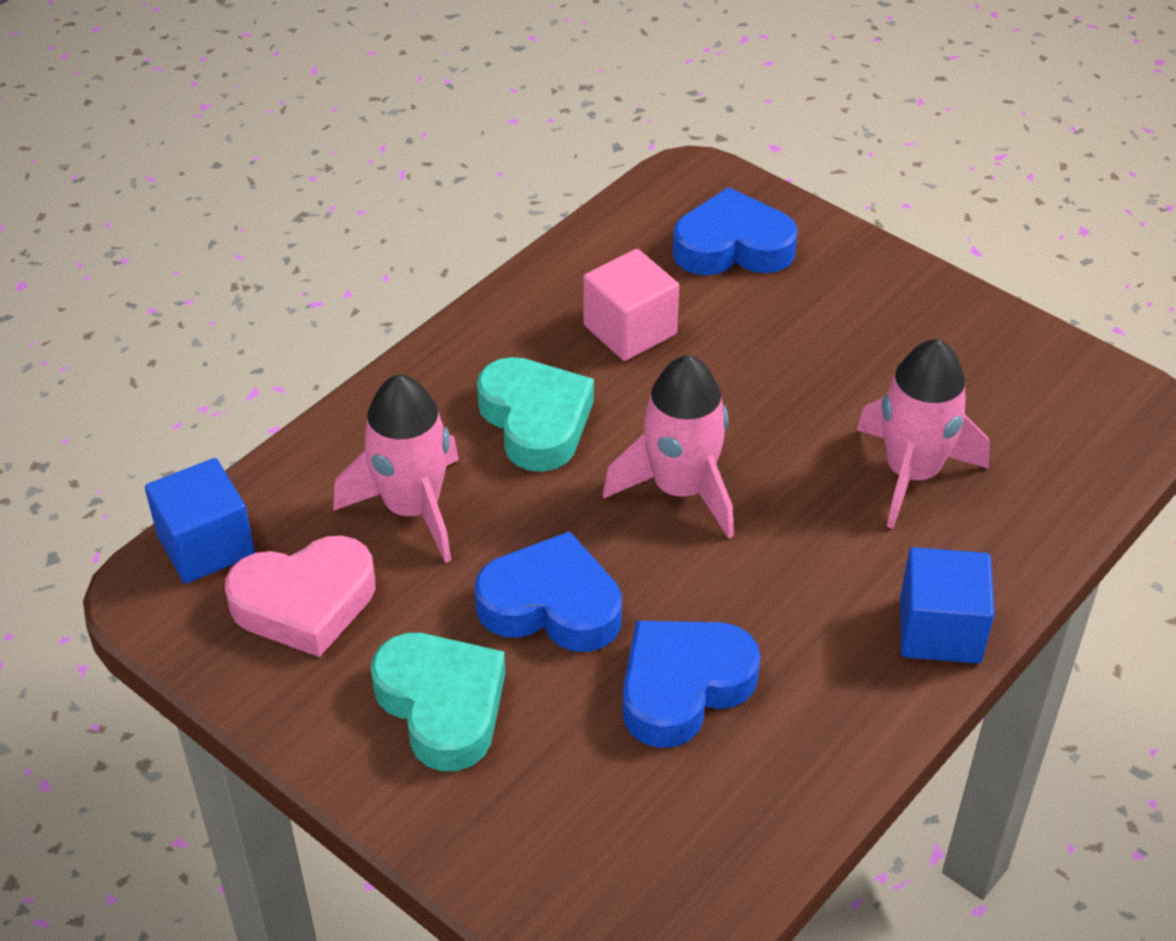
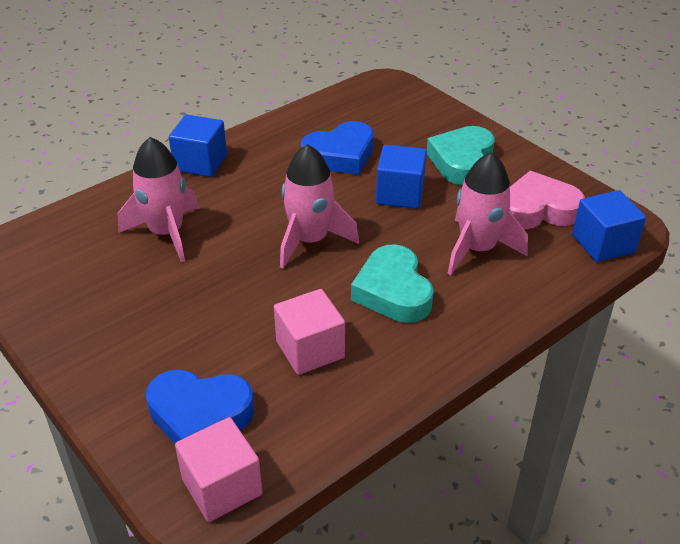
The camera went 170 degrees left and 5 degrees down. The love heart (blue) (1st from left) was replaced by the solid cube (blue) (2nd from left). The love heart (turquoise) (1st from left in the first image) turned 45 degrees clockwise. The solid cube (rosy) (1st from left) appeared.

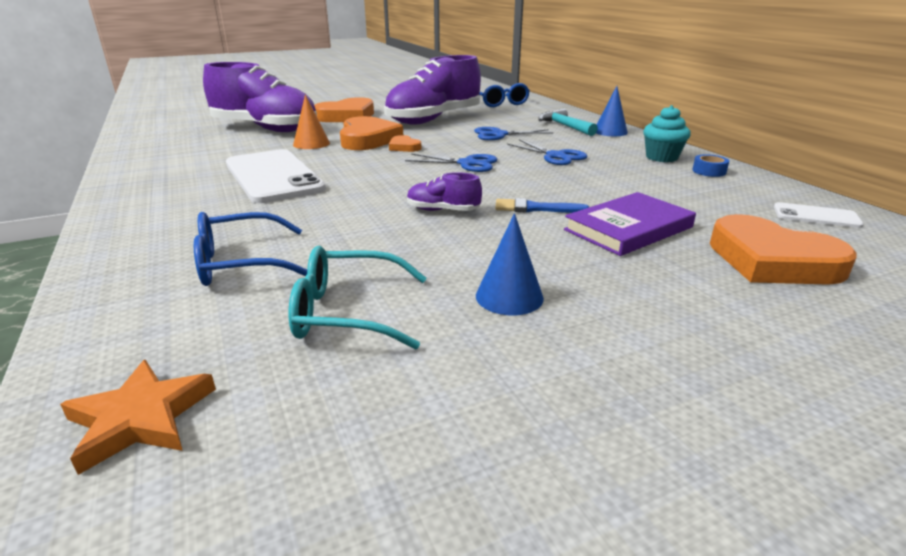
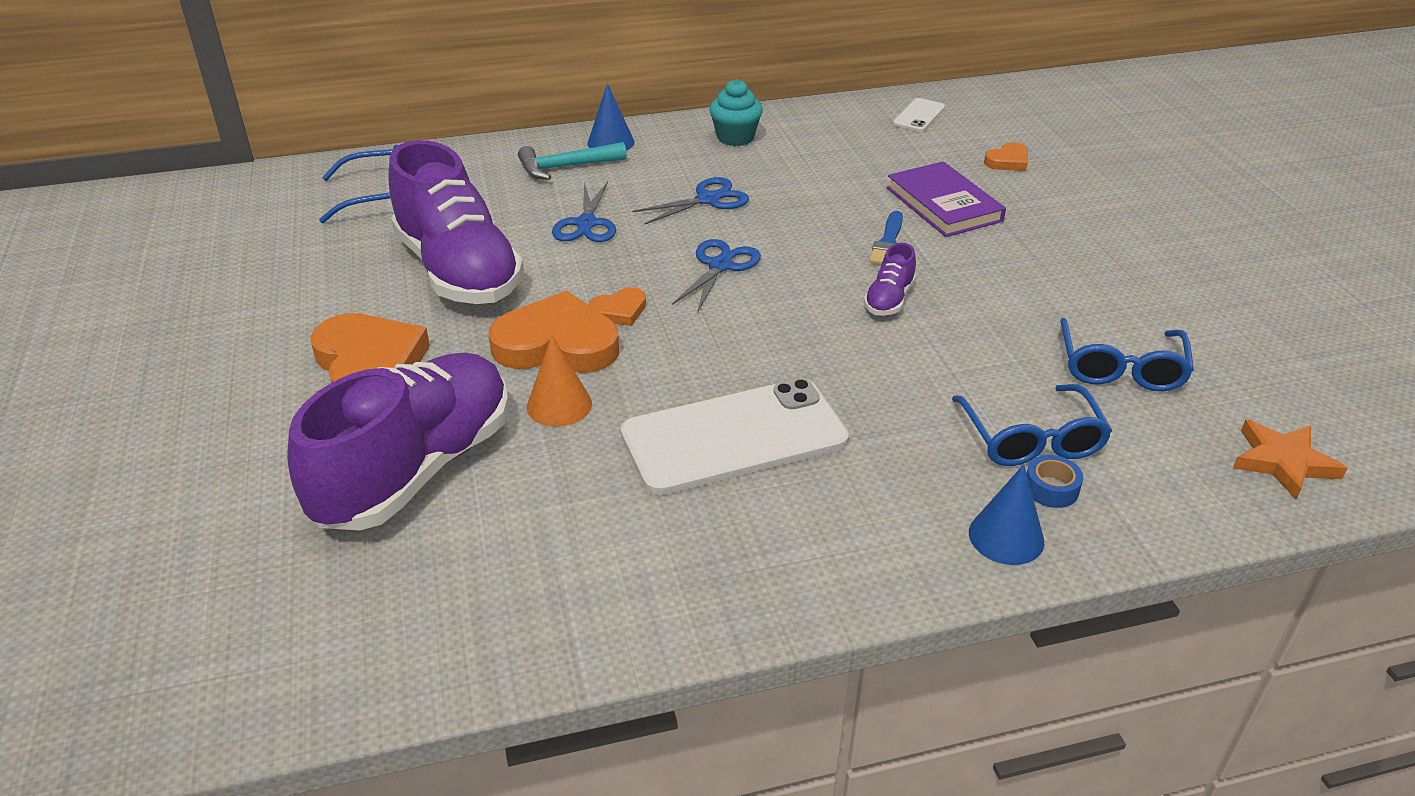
The camera went 80 degrees left and 10 degrees up. The roll of tape (blue) moved. The cone shape (blue) (1st from left in the first image) moved. The love heart (orange) (4th from left) changed to 0.49 times the size. The eyeglasses (turquoise) became the eyeglasses (blue) (3rd from left).

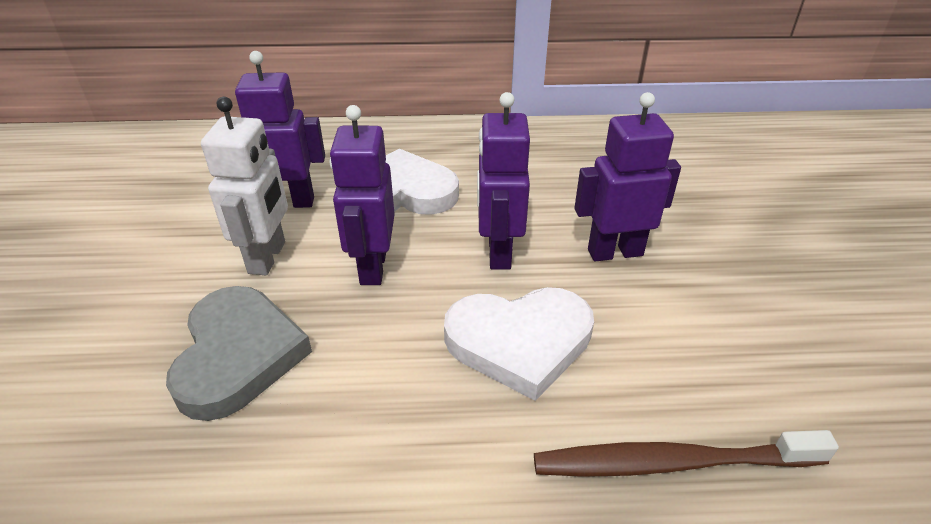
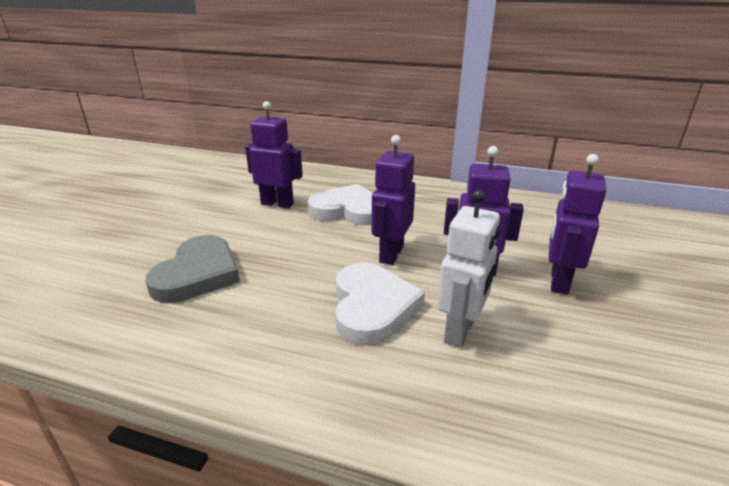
The camera went 20 degrees right and 10 degrees down. The robot figure (white) moved. The robot figure (violet) (2nd from left in the first image) moved. The love heart (white) (2nd from left) turned 105 degrees counterclockwise. The toothbrush (brown) disappeared.

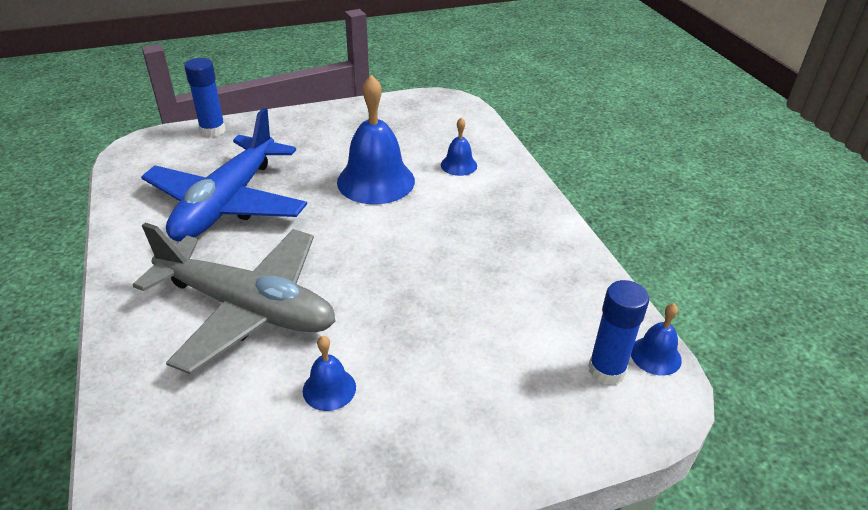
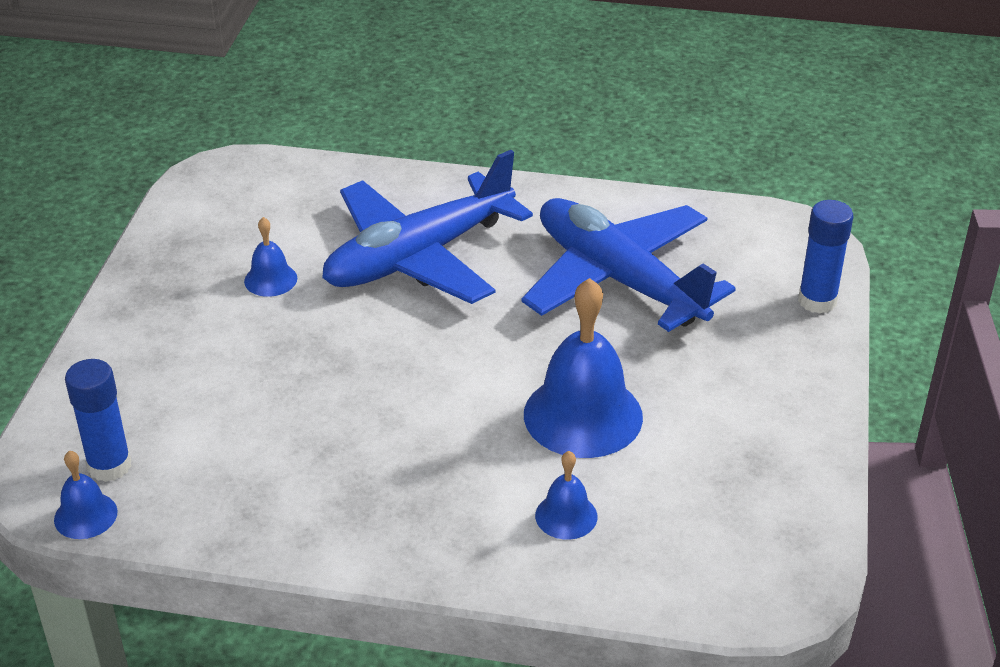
The camera went 120 degrees right and 0 degrees up. The plane (ash-grey) became the plane (blue) (1st from left).

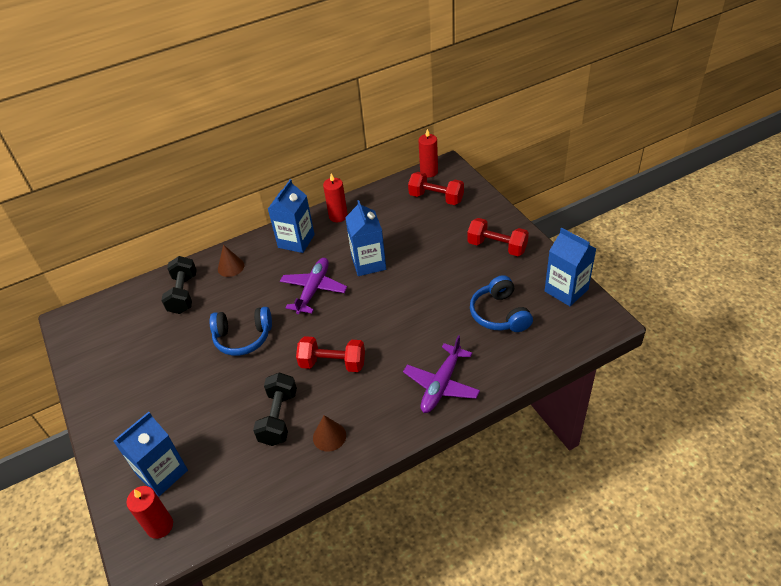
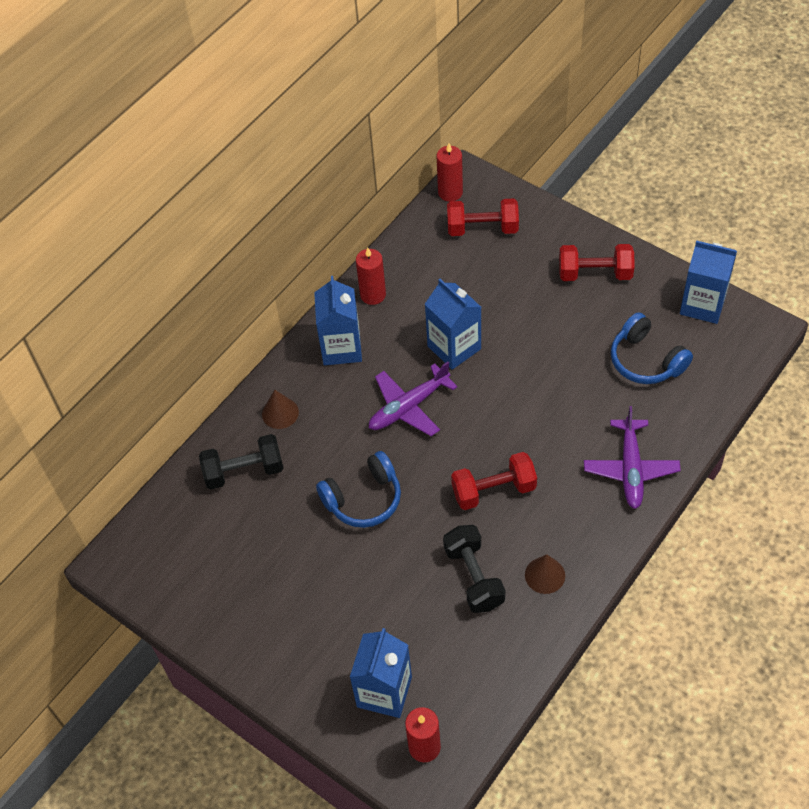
The camera went 25 degrees left and 10 degrees up. The hand weight (jet-black) (1st from left) turned 75 degrees counterclockwise. The plane (violet) (1st from left) turned 120 degrees counterclockwise.

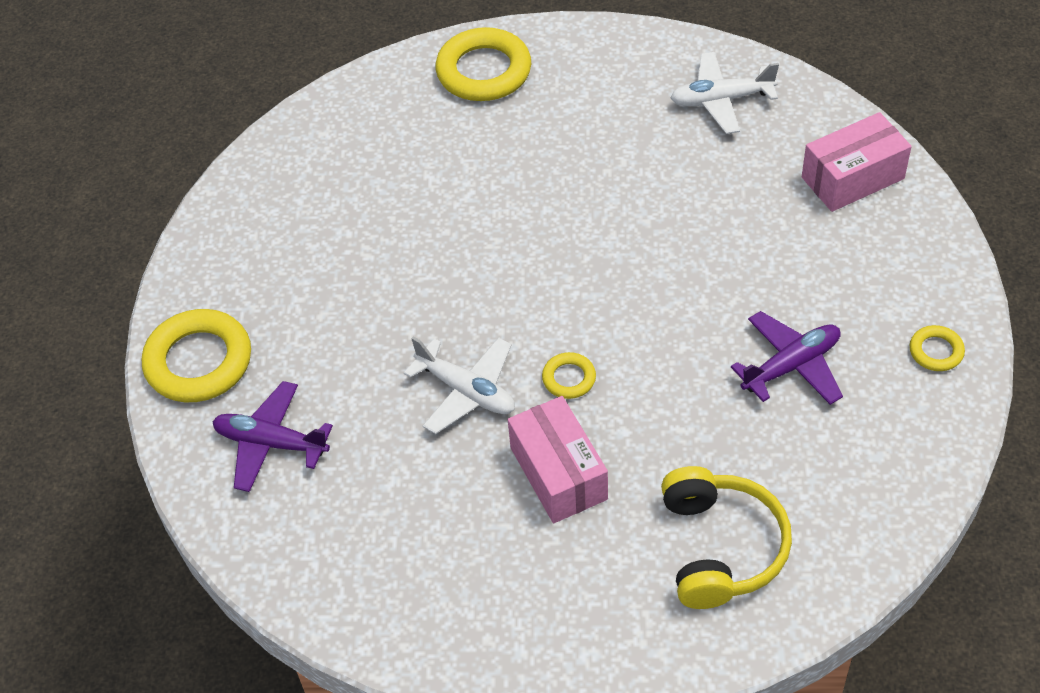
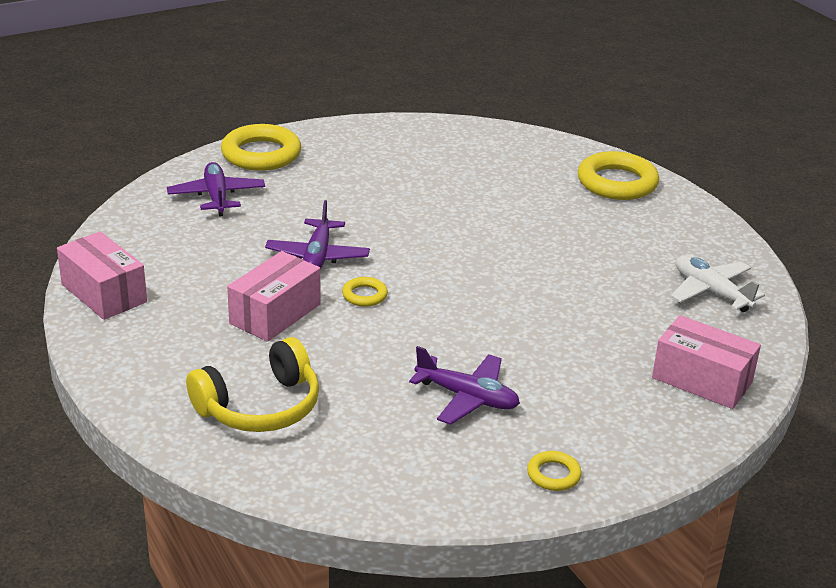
The camera went 55 degrees right and 20 degrees down. The plane (white) (1st from left) became the plane (violet) (2nd from left). The box (rosy) (1st from left) appeared.

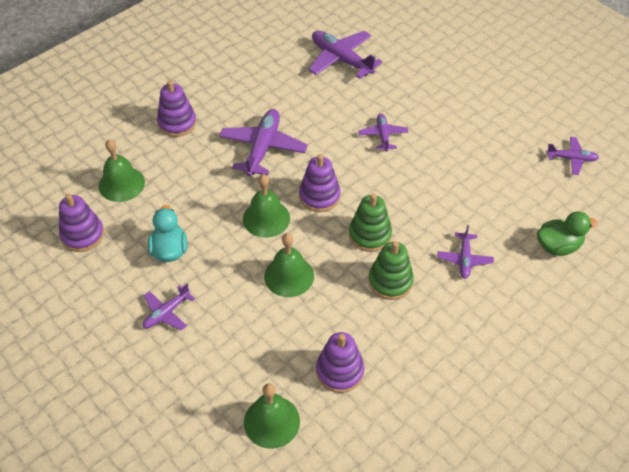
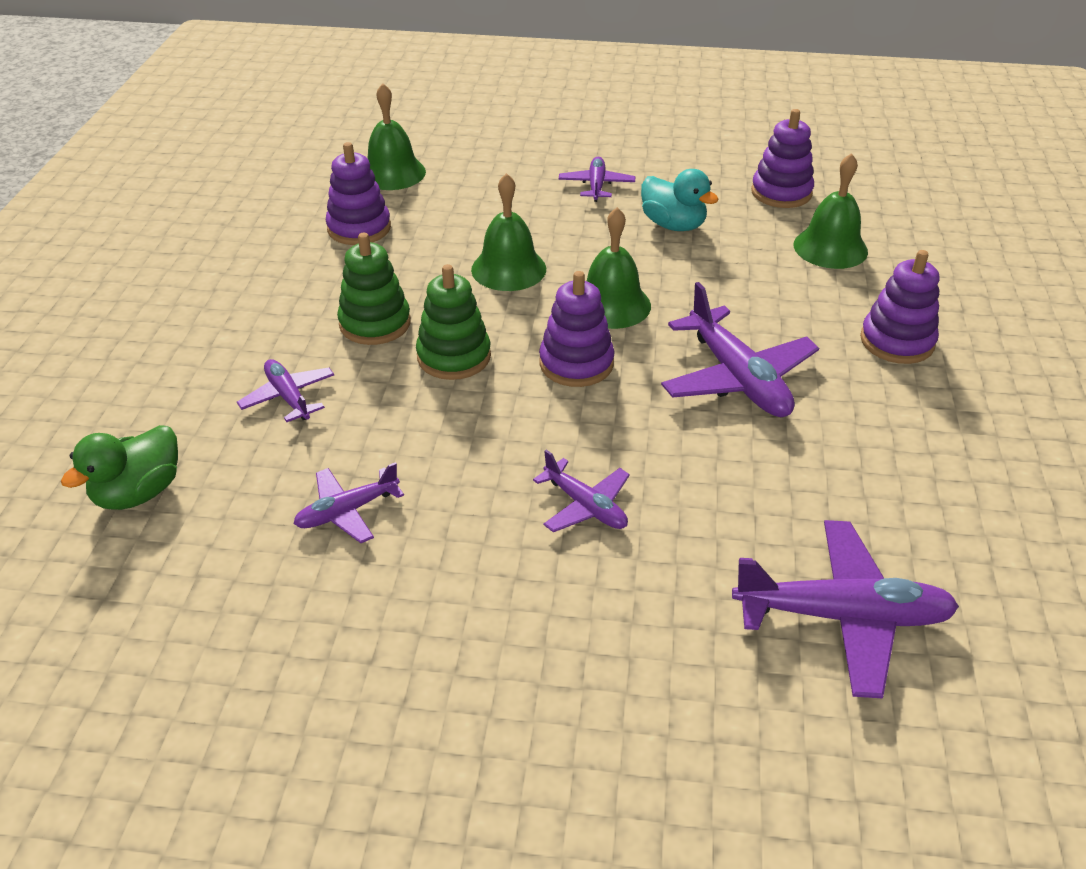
The camera went 140 degrees right and 10 degrees down. The plane (violet) (6th from left in the first image) moved.

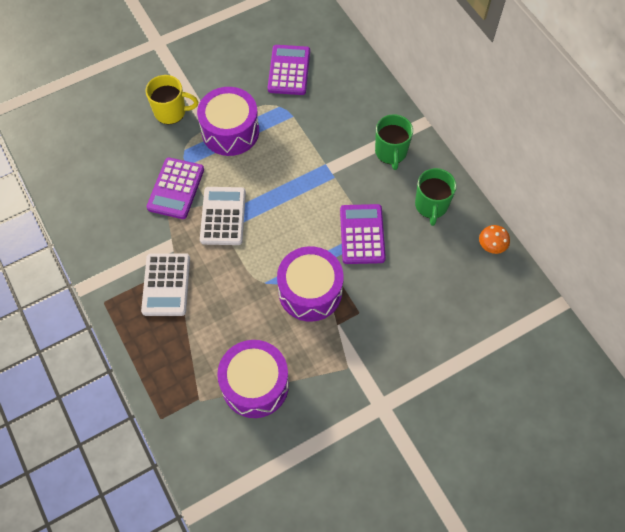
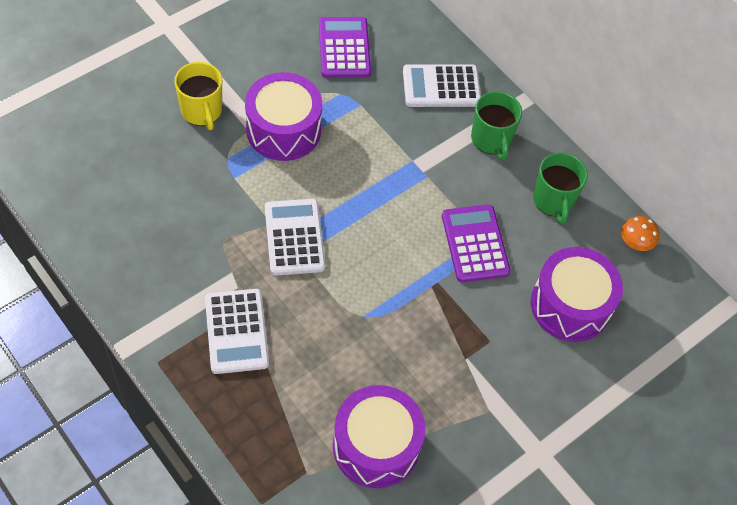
The camera went 15 degrees left and 5 degrees down. The mug (yellow) turned 75 degrees clockwise. The pocket calculator (violet) (1st from left) disappeared. The drum (violet) (3rd from left) moved. The pocket calculator (white) (3rd from left) appeared.

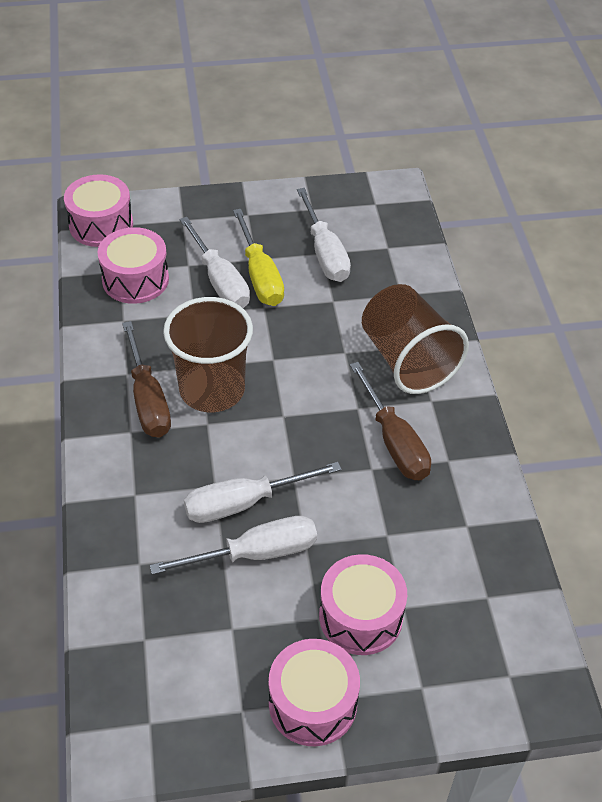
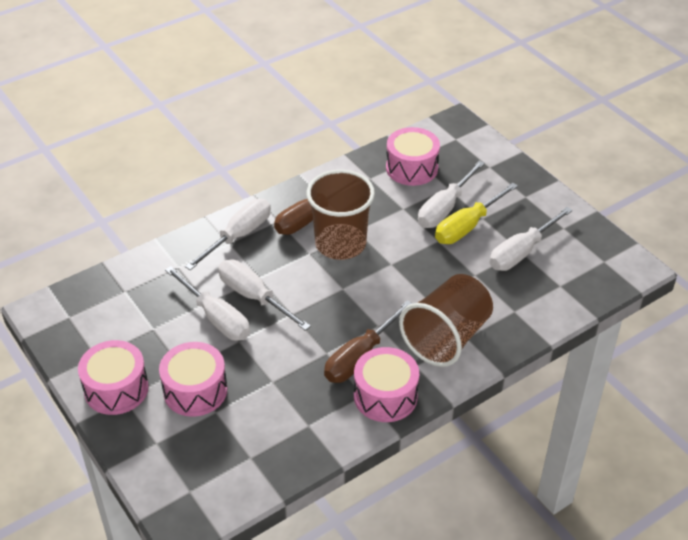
The camera went 65 degrees right and 5 degrees down. The drum (rosy) (1st from left in the first image) moved. The hand screwdriver (white) (2nd from left) appeared.

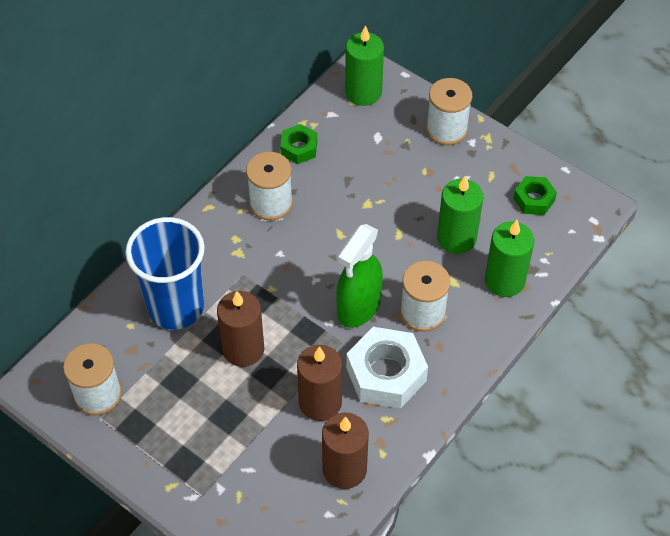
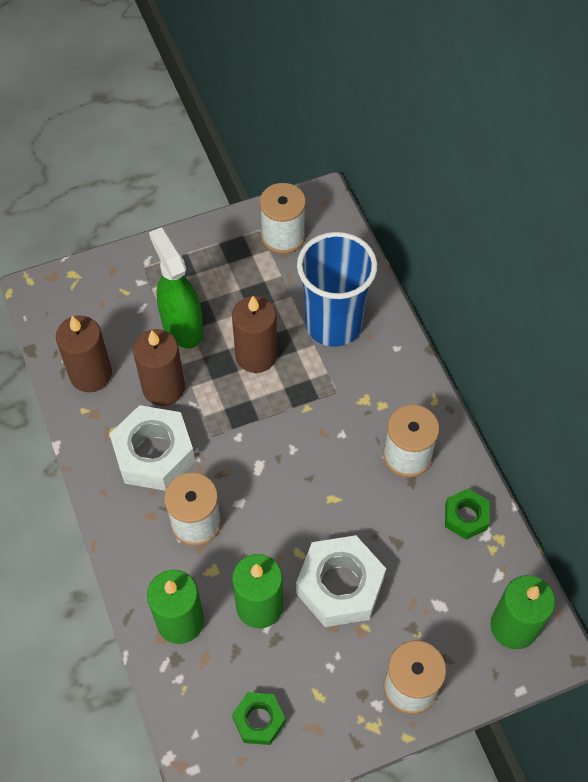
The camera went 120 degrees right and 5 degrees up. The spray bottle (emerald) moved. The hexagon nut (white) (2nd from left) appeared.

